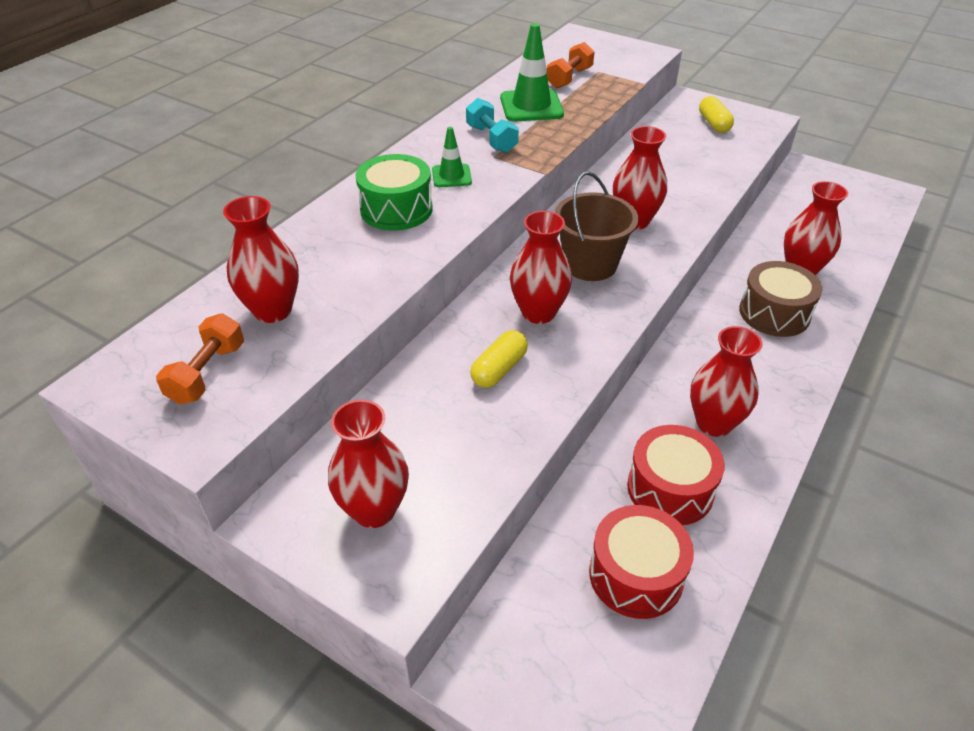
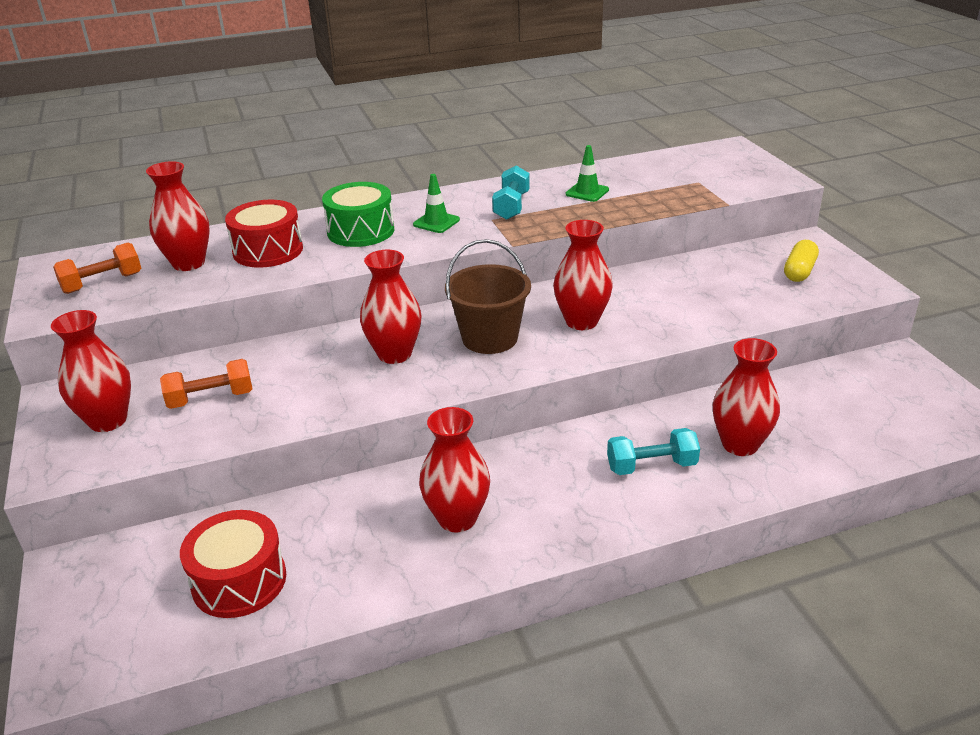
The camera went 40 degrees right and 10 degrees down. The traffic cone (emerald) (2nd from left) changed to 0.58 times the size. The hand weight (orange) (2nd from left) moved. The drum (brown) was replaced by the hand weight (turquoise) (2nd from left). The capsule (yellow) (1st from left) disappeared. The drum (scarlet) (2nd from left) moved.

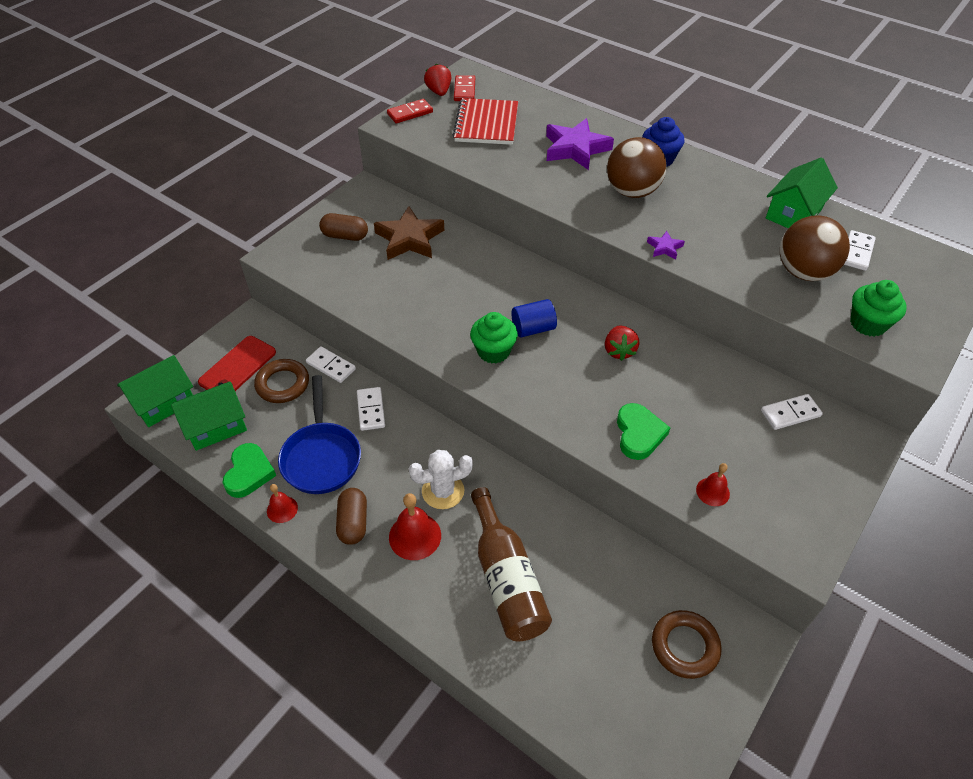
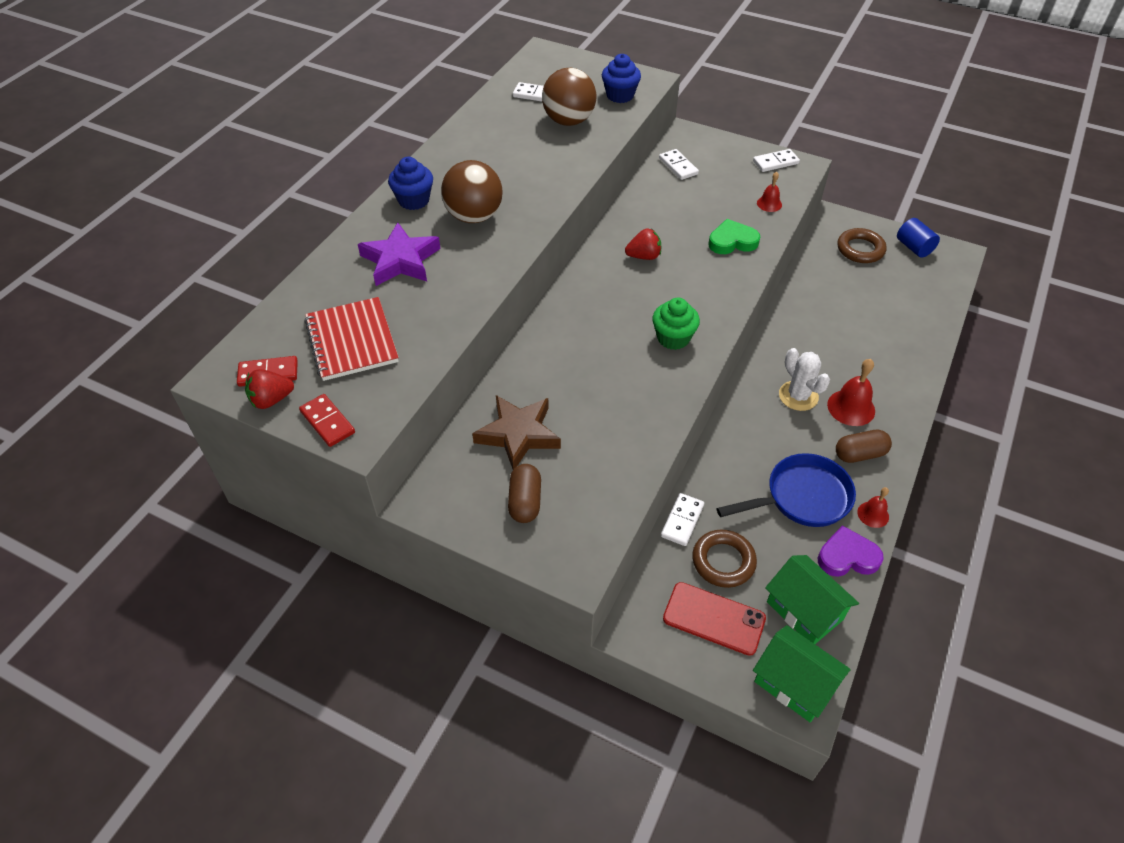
The camera went 100 degrees left and 0 degrees up. The notepad (scarlet) turned 75 degrees clockwise. The house (emerald) (3rd from left) disappeared. The five-pointed star (violet) (2nd from left) disappeared. The cupcake (emerald) (2nd from left) became the cupcake (blue) (2nd from left). The cylinder (blue) moved. The domino piece (white) (2nd from left in the first image) moved. The love heart (emerald) (1st from left) became the love heart (violet). The drink bottle (brown) disappeared.

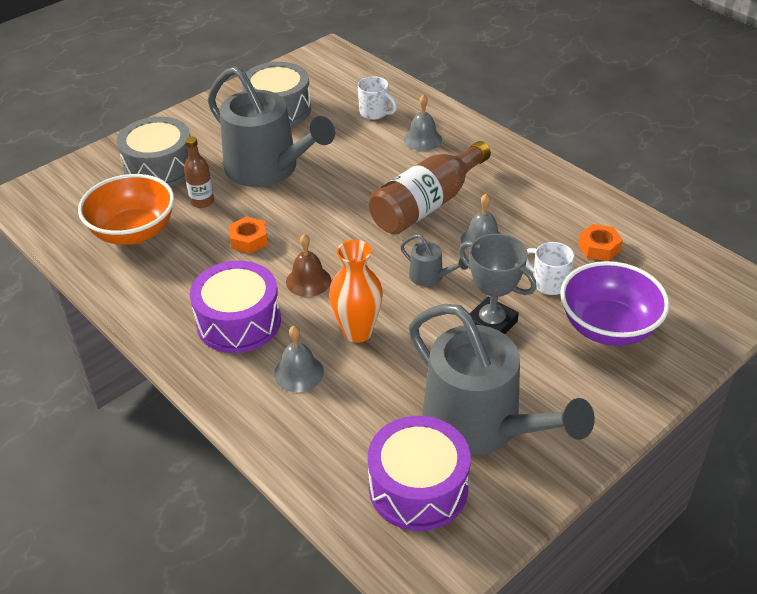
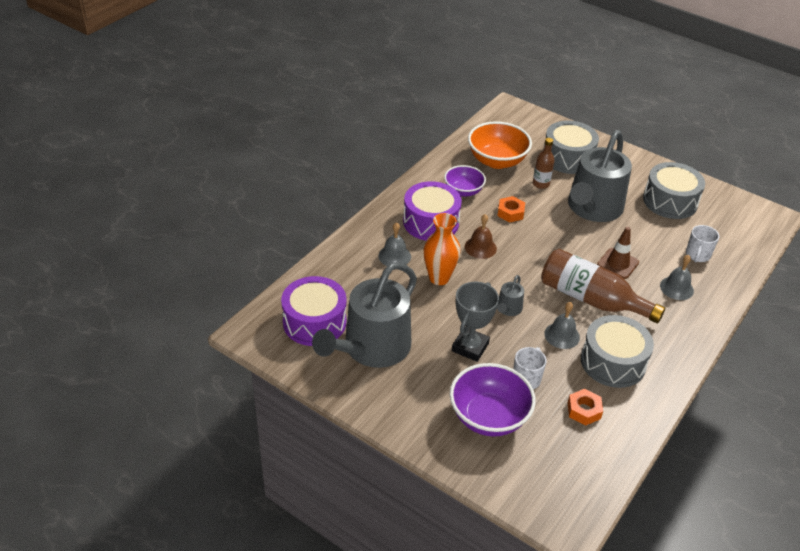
The camera went 75 degrees right and 0 degrees up. The bowl (violet) (1st from left) appeared. The traffic cone (brown) appeared. The drum (ash-grey) (2nd from left) appeared.

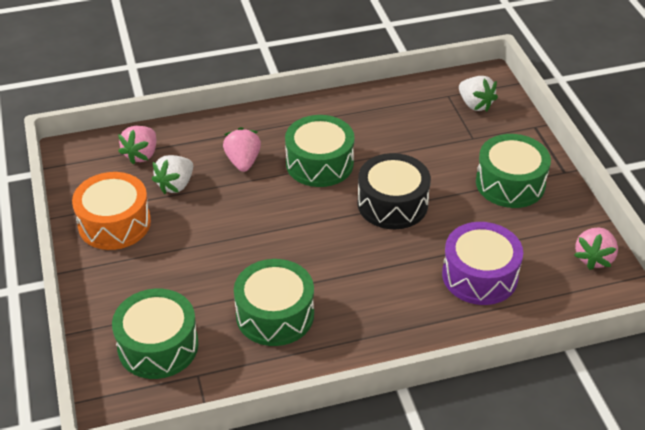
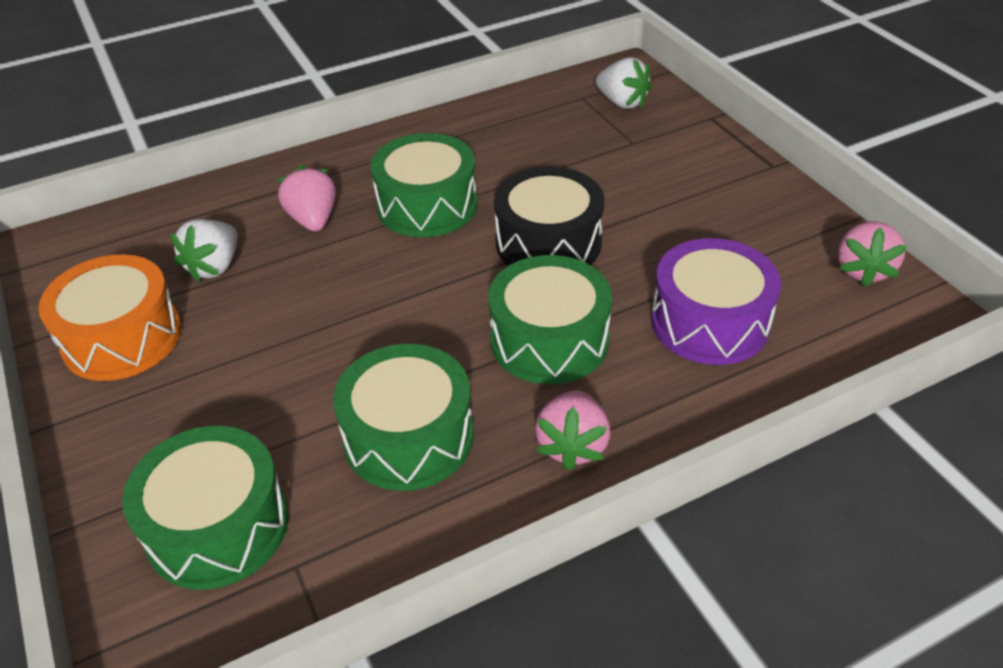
The camera went 10 degrees left and 0 degrees up. The toy strawberry (rosy) (1st from left in the first image) moved. The drum (emerald) (4th from left) moved.

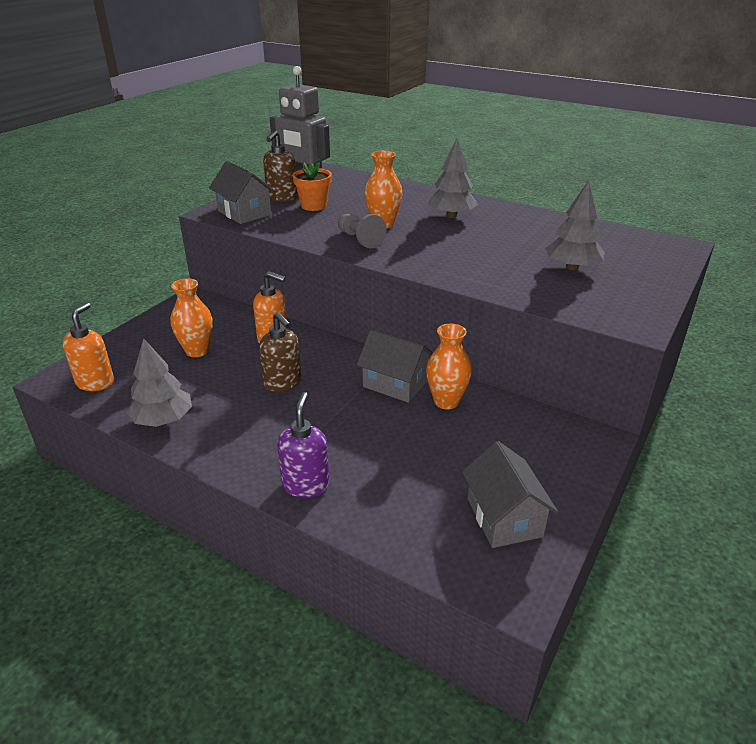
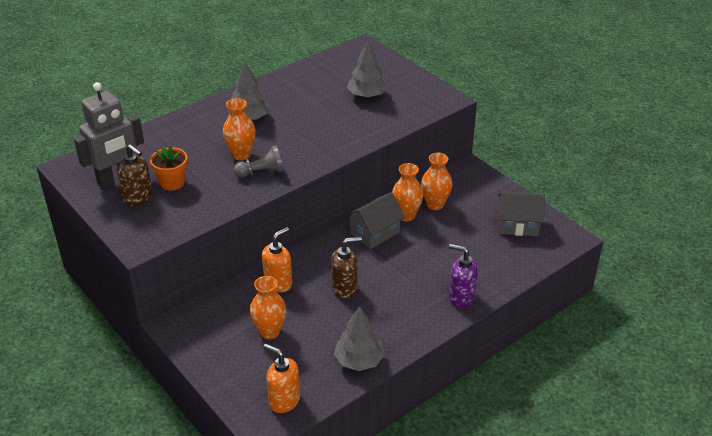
The camera went 70 degrees left and 5 degrees up. The house (ash-grey) (1st from left) disappeared. The flower vase (orange) (4th from left) appeared.

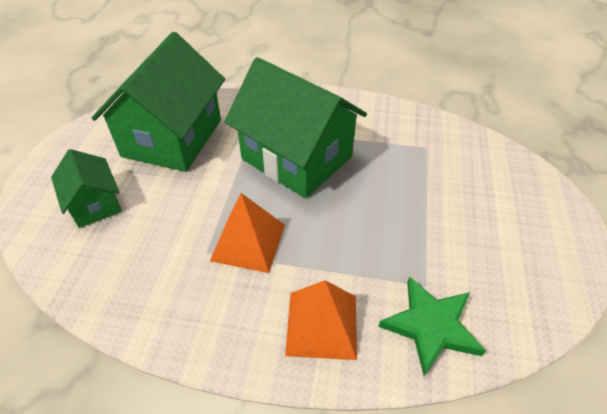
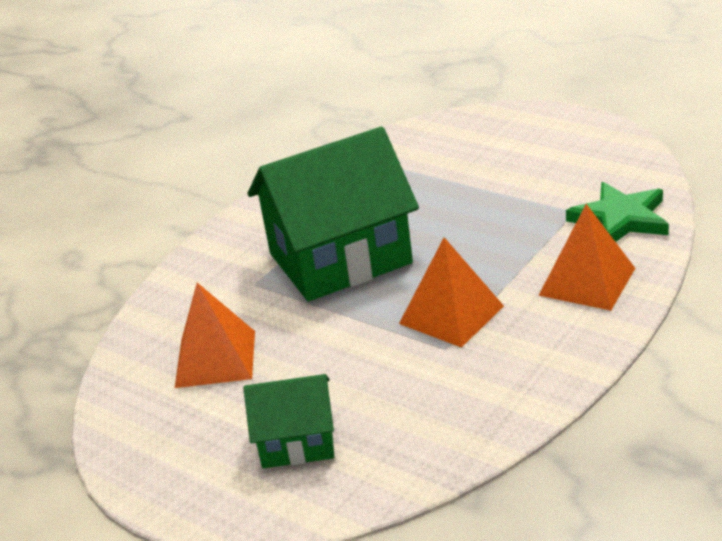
The camera went 60 degrees left and 15 degrees down. The house (emerald) (2nd from left) was replaced by the solid pyramid (orange) (1st from left).

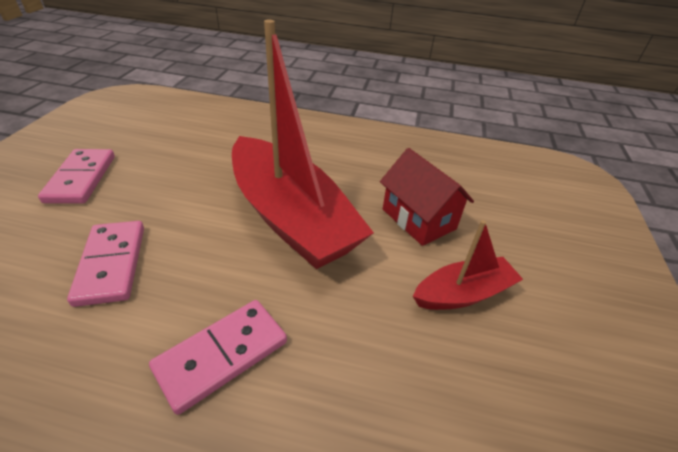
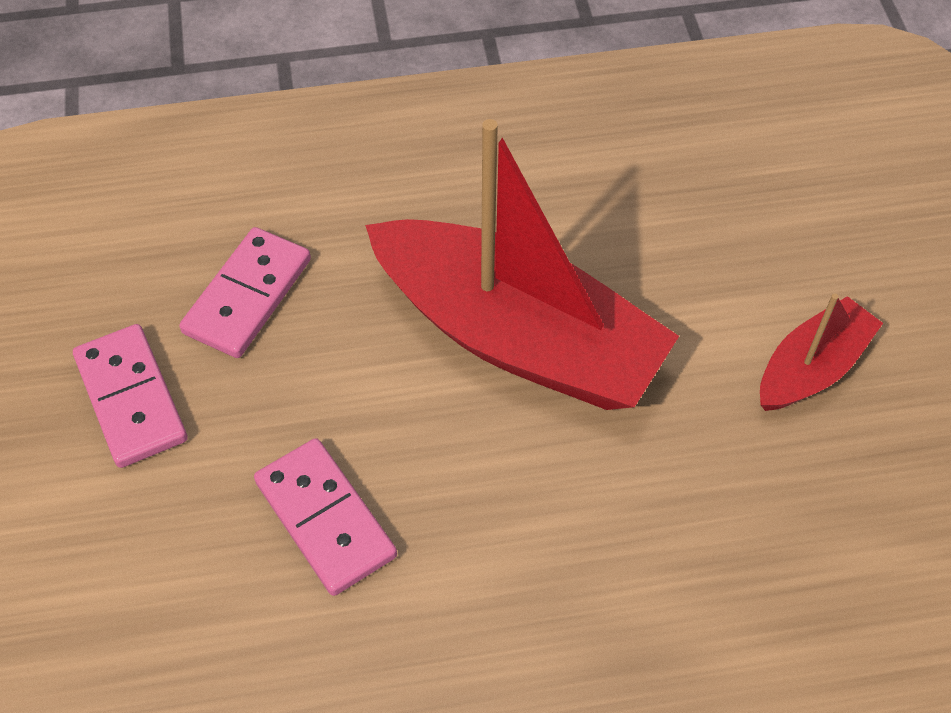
The camera went 20 degrees left and 15 degrees up. The house (scarlet) disappeared. The domino piece (rosy) (3rd from left in the first image) moved.

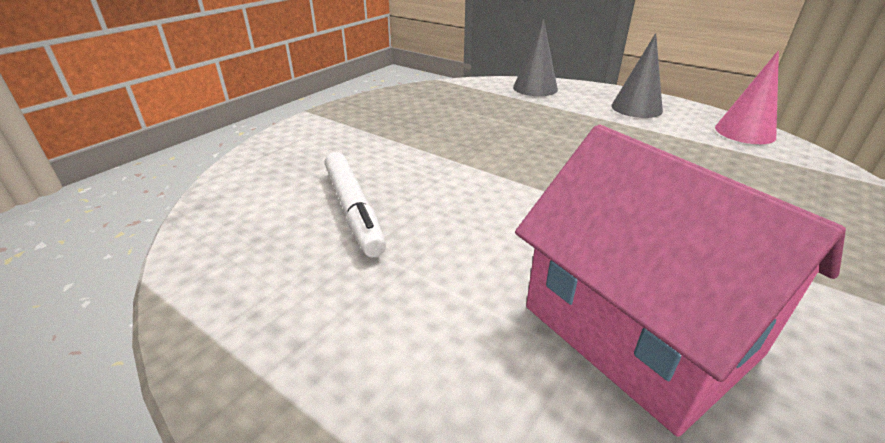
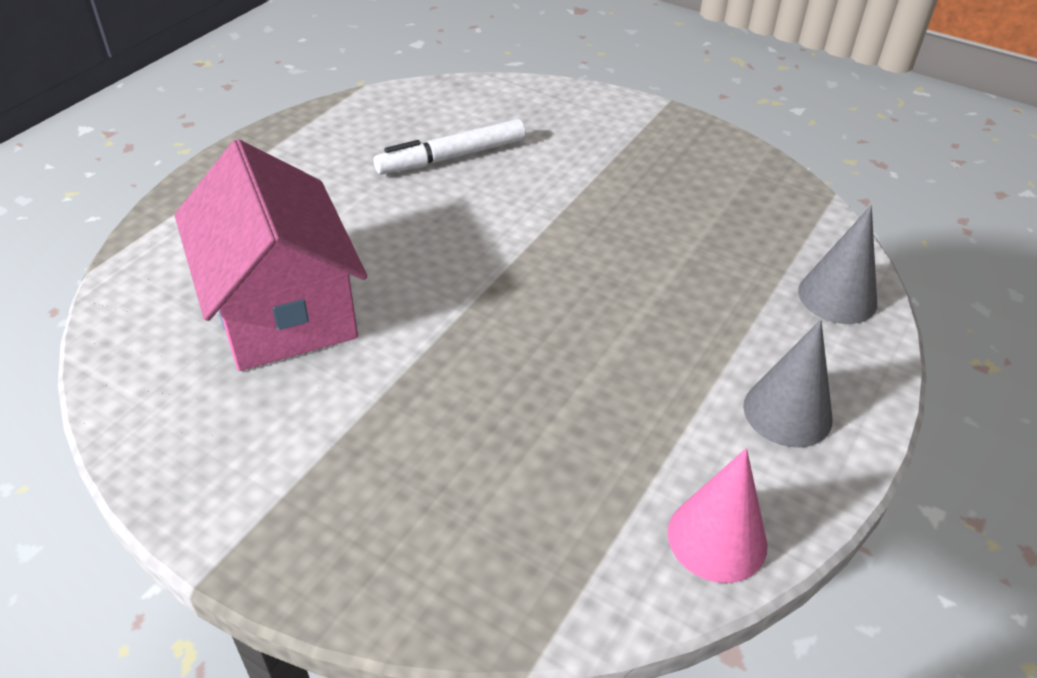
The camera went 85 degrees right and 10 degrees up. The house (rosy) turned 75 degrees counterclockwise.

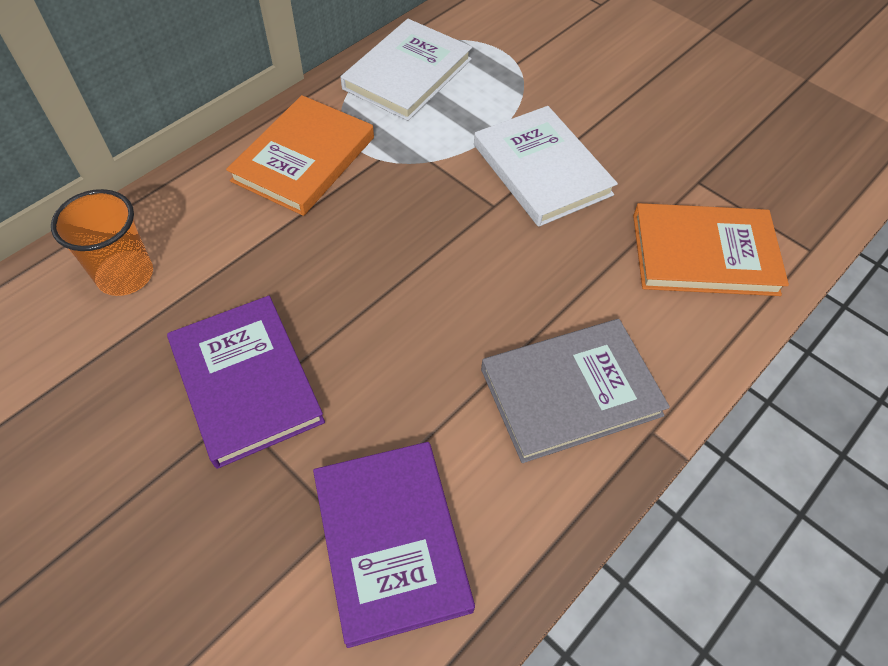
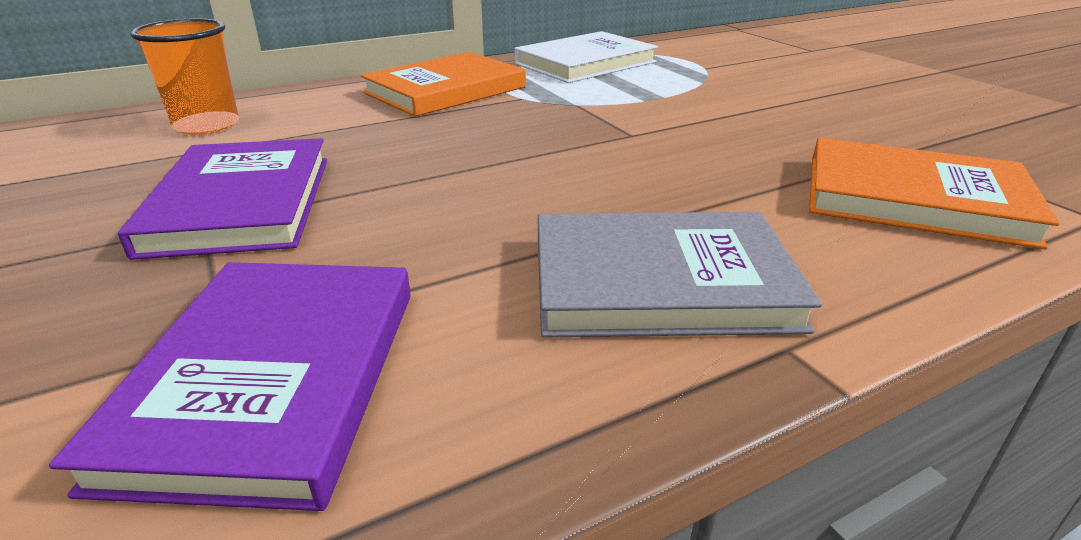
The camera went 20 degrees right and 25 degrees down. The book (white) (2nd from left) disappeared.

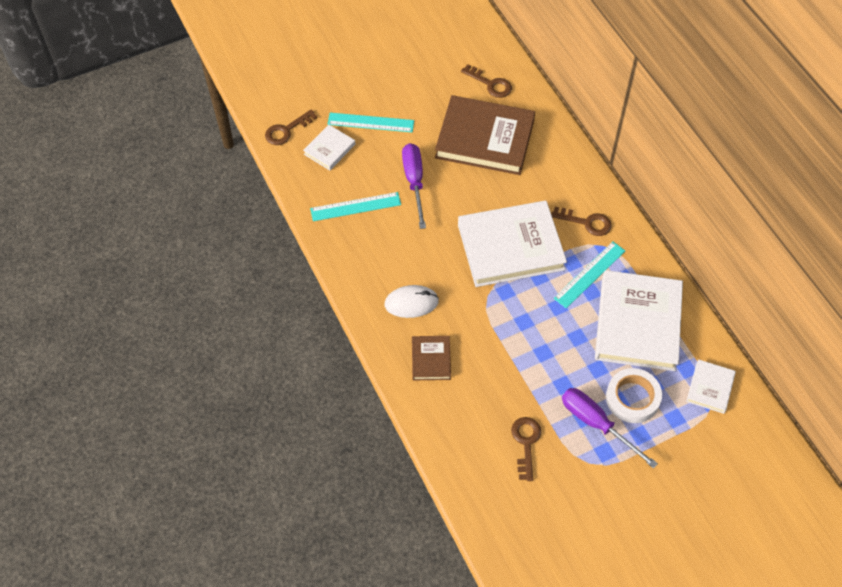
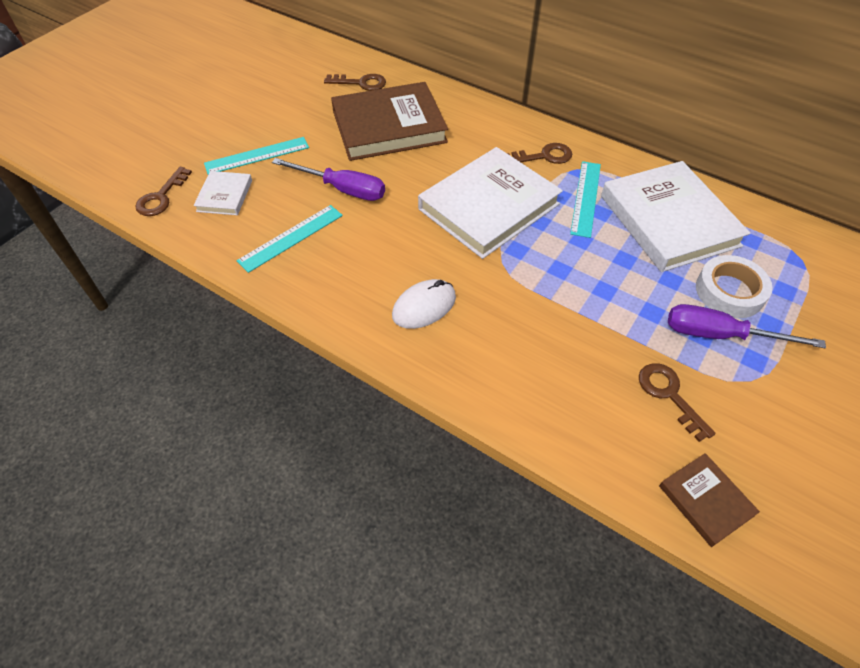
The camera went 30 degrees left and 5 degrees down. The hand screwdriver (violet) (1st from left) turned 150 degrees clockwise. The book (brown) (1st from left in the first image) moved. The book (white) (4th from left) disappeared.

